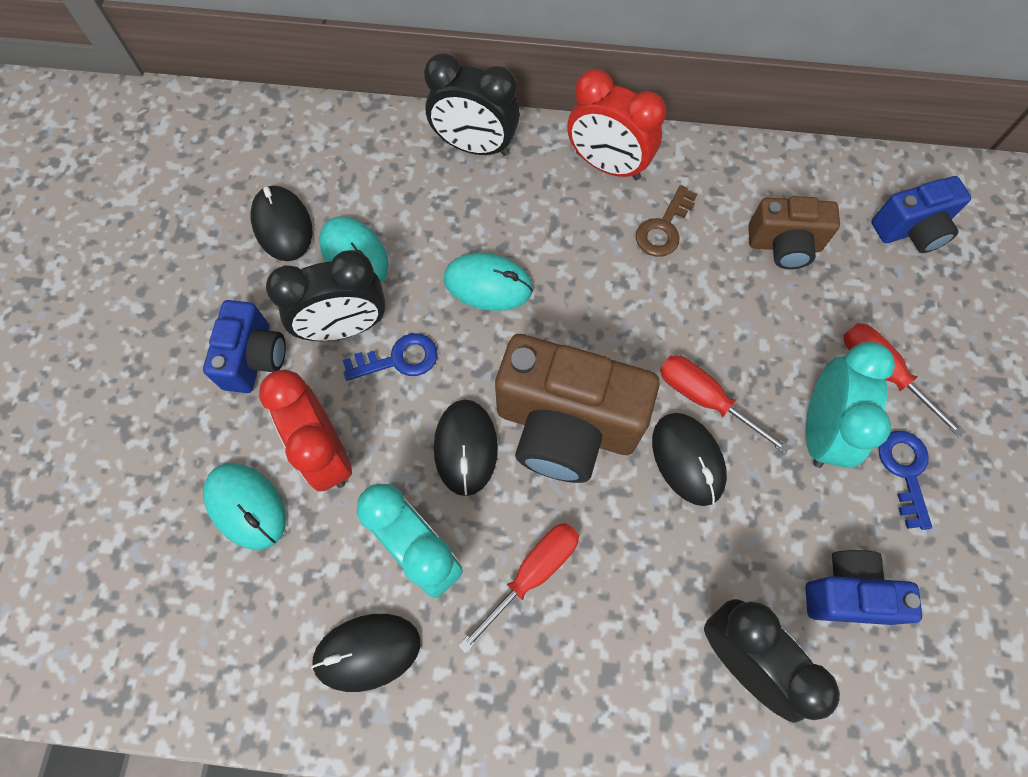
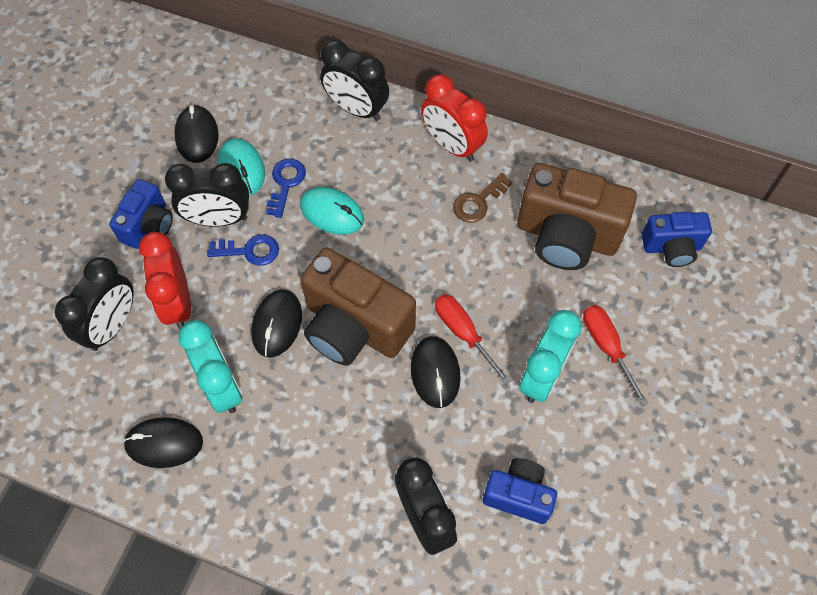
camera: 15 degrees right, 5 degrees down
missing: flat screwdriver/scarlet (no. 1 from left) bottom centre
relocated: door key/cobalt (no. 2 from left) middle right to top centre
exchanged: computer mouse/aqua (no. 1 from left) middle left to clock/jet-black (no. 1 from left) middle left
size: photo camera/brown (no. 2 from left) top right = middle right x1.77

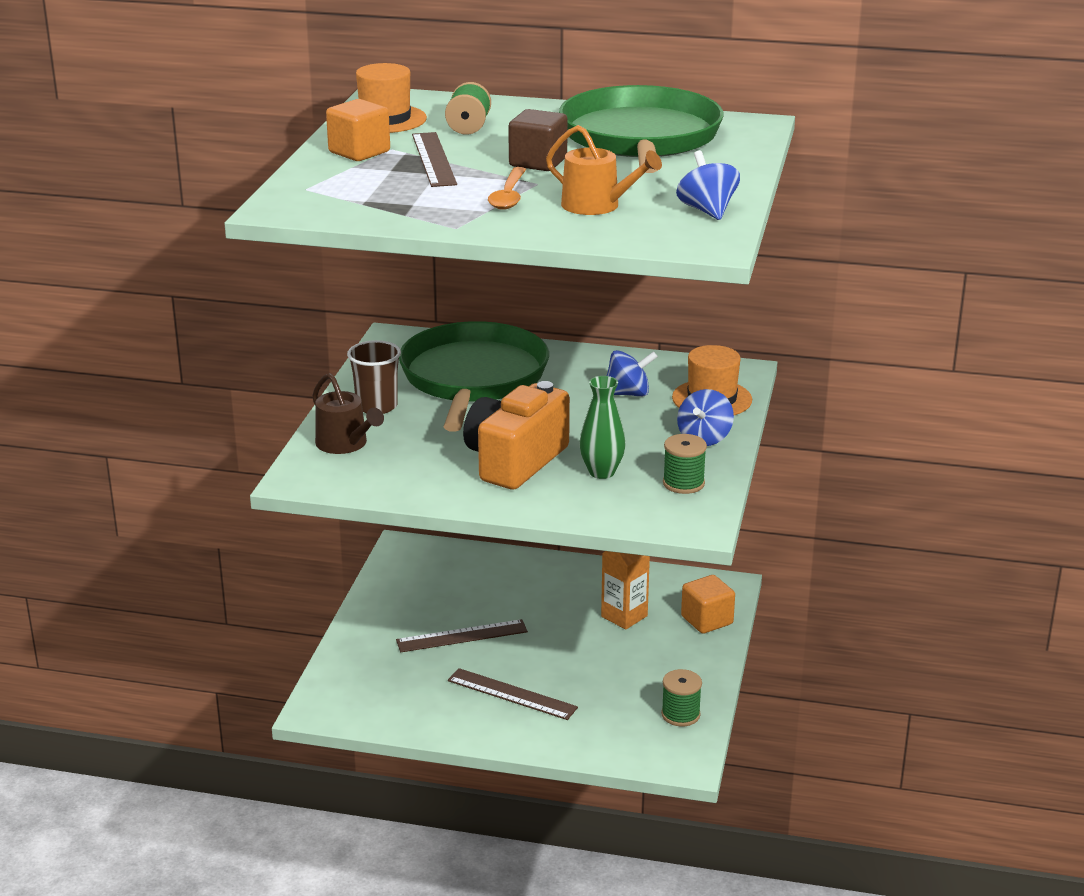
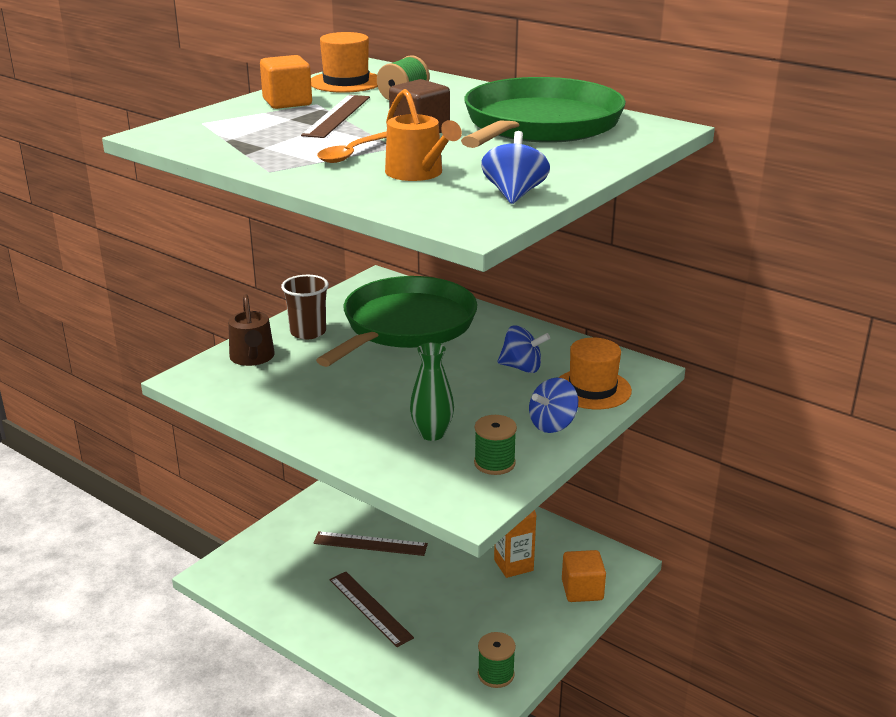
camera: 25 degrees right, 0 degrees up
missing: photo camera/bright orange centre

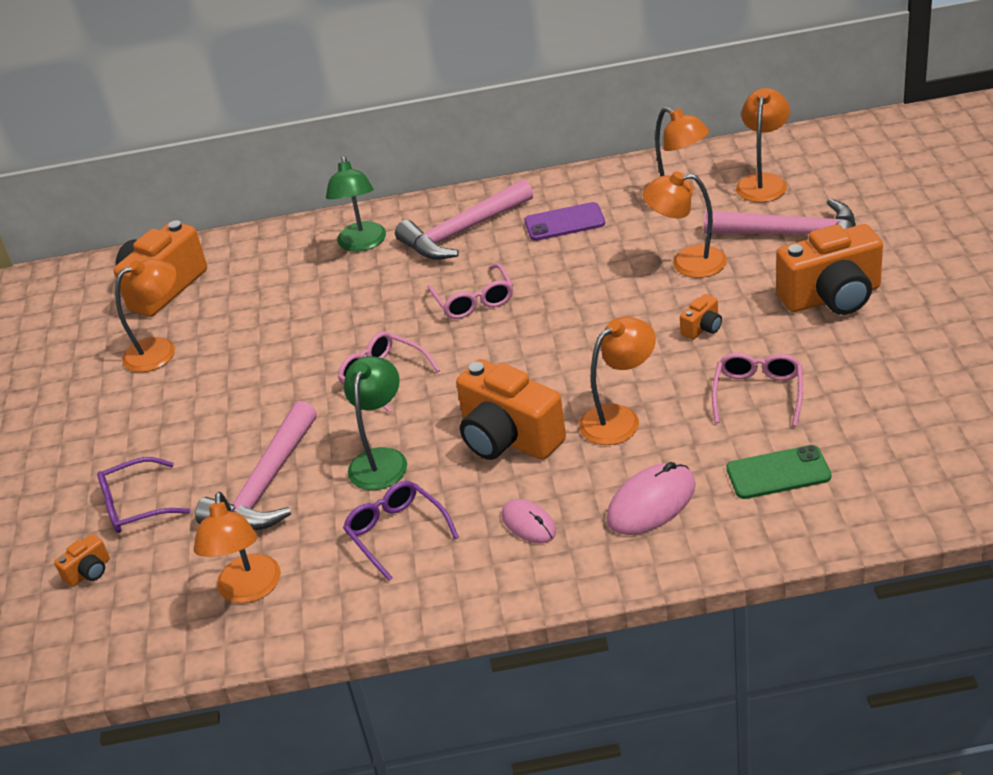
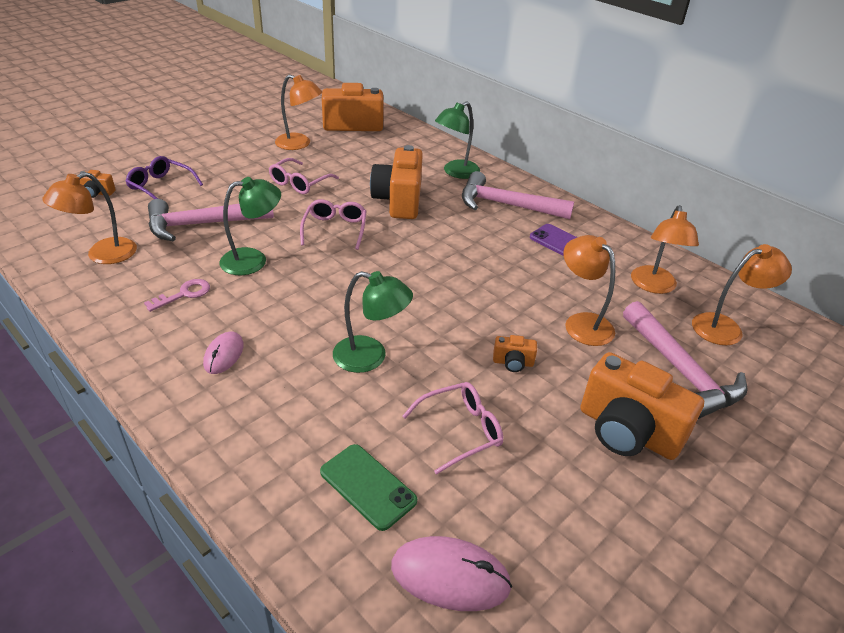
camera: 45 degrees right, 0 degrees up
relocated: spectacles/rosy (no. 2 from left in the first image) centre to spectacles/rosy (no. 1 from left) top centre; photo camera/bright orange (no. 3 from left) centre to top centre; computer mouse/rosy (no. 2 from left) centre to bottom centre
exchanged: spectacles/royal purple (no. 2 from left) bottom centre to door key/rosy middle left
colour: desk lamp/bright orange (no. 3 from left) centre to desk lamp/emerald (no. 2 from left) centre

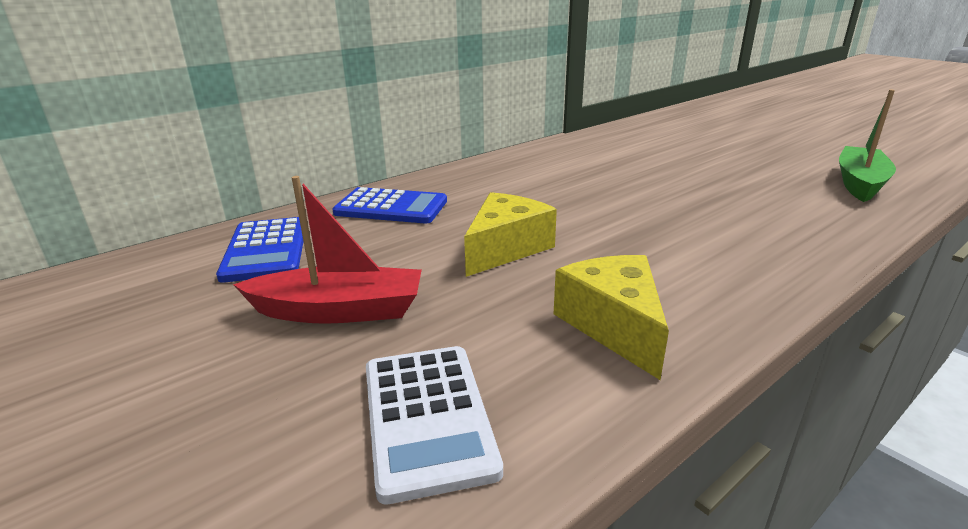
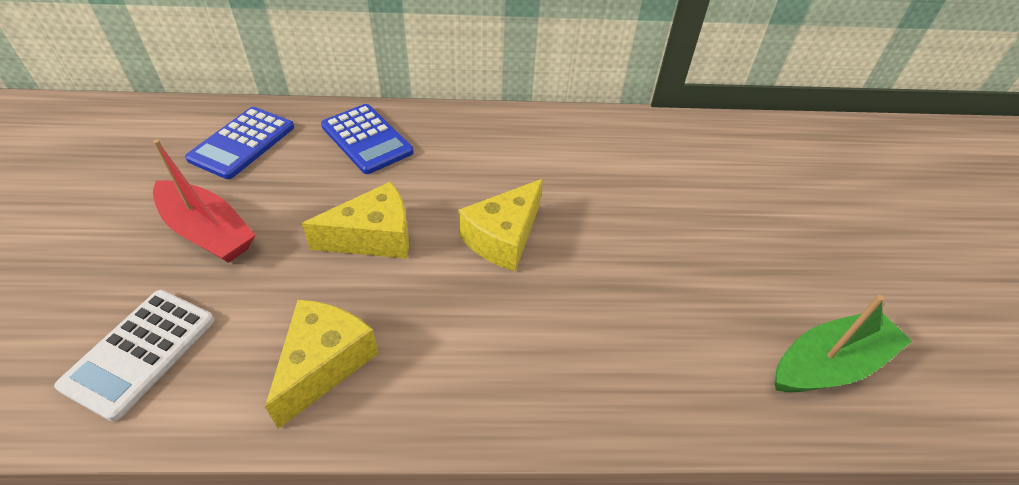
camera: 35 degrees right, 20 degrees up
appeared: cheese wedge/yellow (no. 3 from left) centre

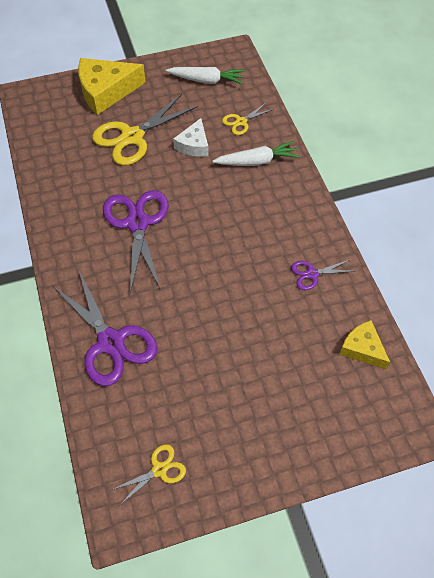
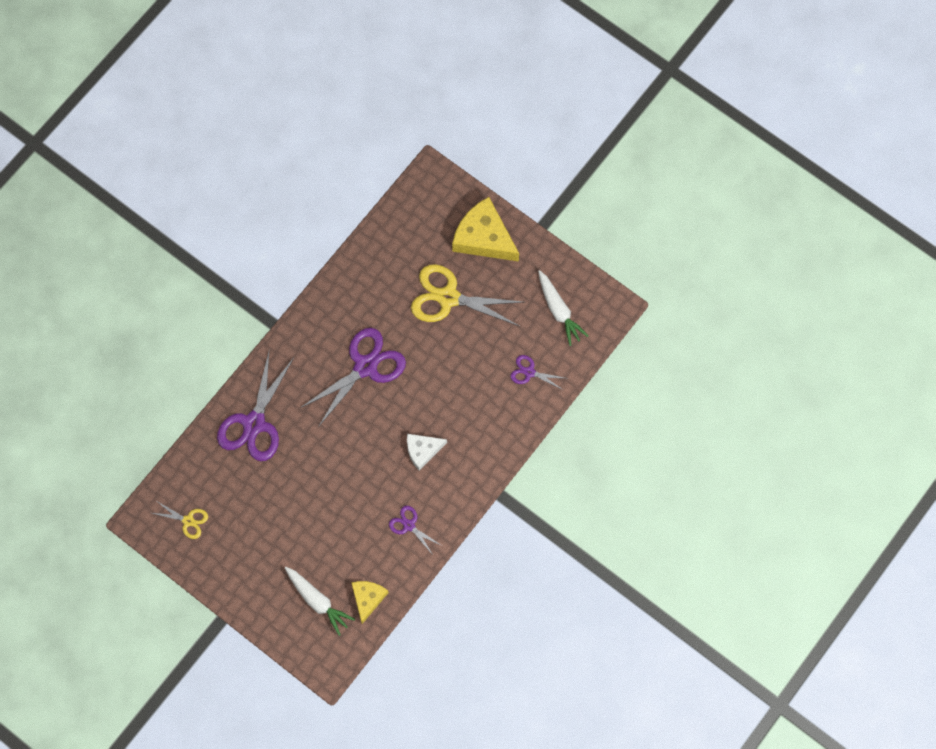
camera: 55 degrees right, 15 degrees up
relocated: cheese wedge/white top centre to centre; toy carrot/white (no. 2 from left in the first image) top centre to toy carrot/white (no. 1 from left) bottom centre
colour: pair of scissors/yellow (no. 3 from left) top centre to pair of scissors/royal purple (no. 4 from left) centre

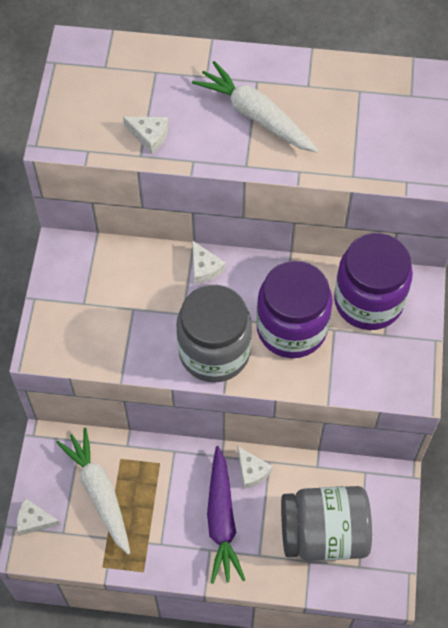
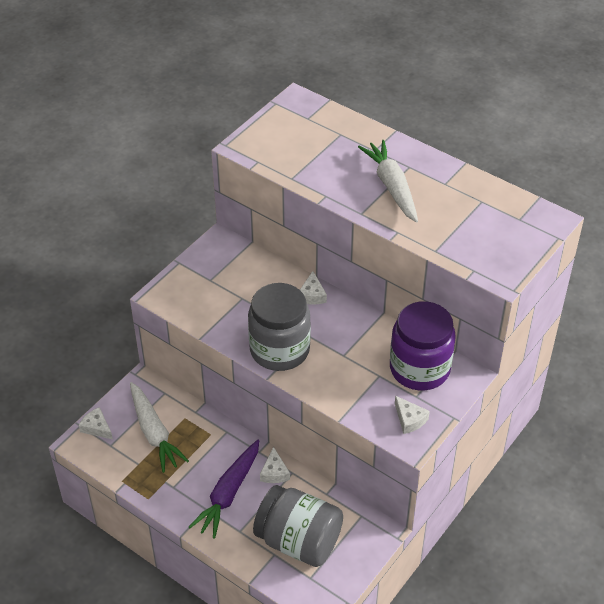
camera: 30 degrees right, 15 degrees down
missing: jam jar/royal purple (no. 1 from left) centre
relocated: cheese wedge/white (no. 2 from left in the first image) top left to cheese wedge/white (no. 4 from left) bottom right
spun: toy carrot/white (no. 1 from left) bottom left = bottom left 150 degrees clockwise

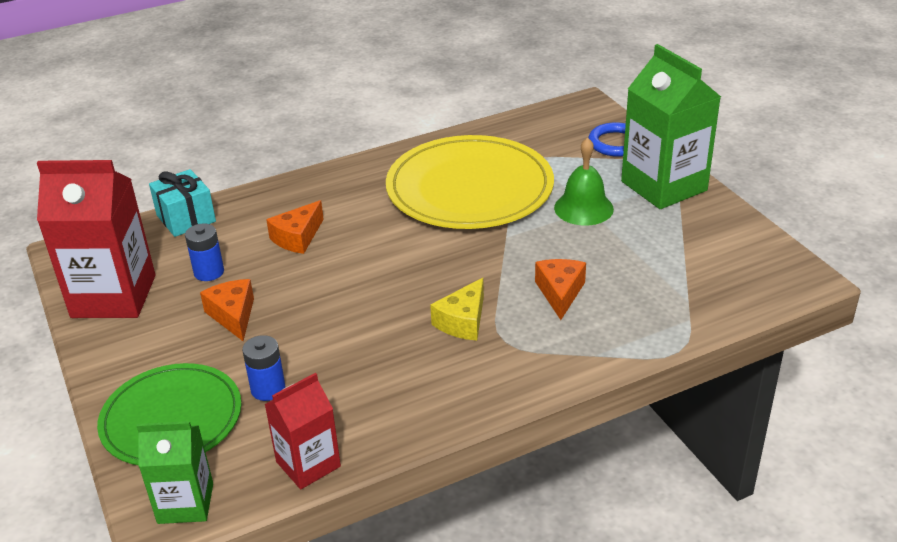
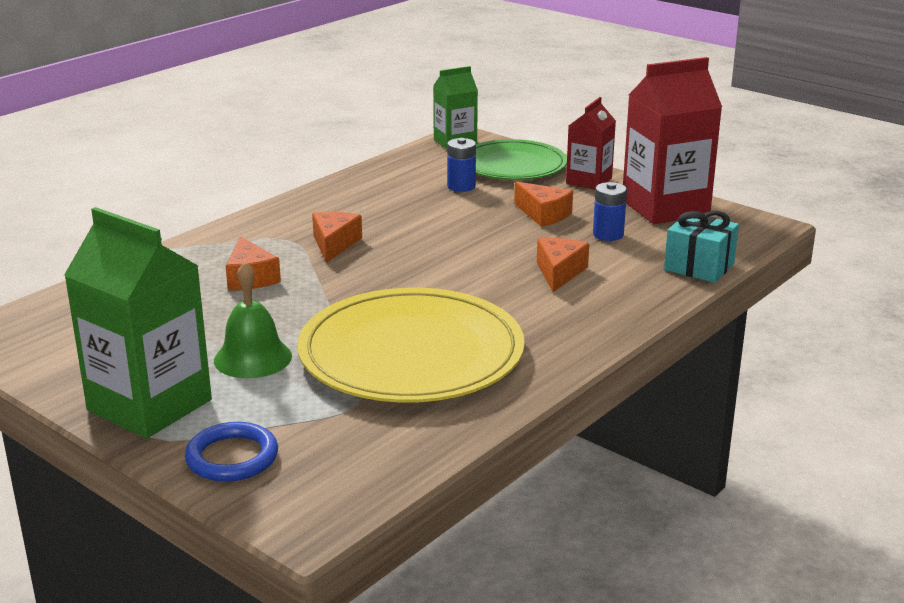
camera: 155 degrees right, 10 degrees down
relocated: juice carton/scarlet (no. 2 from left in the first image) bottom centre to juice carton/scarlet (no. 1 from left) top centre
colour: cheese wedge/yellow centre to cheese wedge/bright orange (no. 2 from left) centre

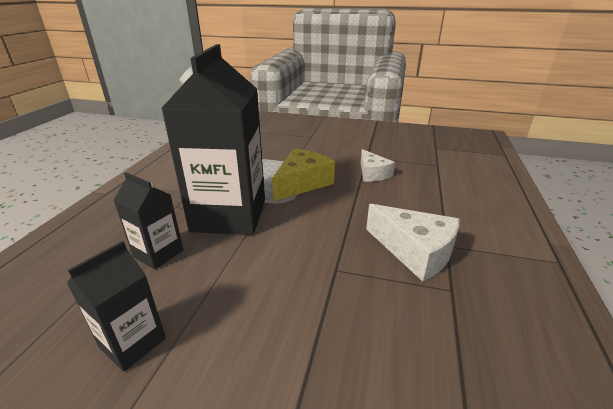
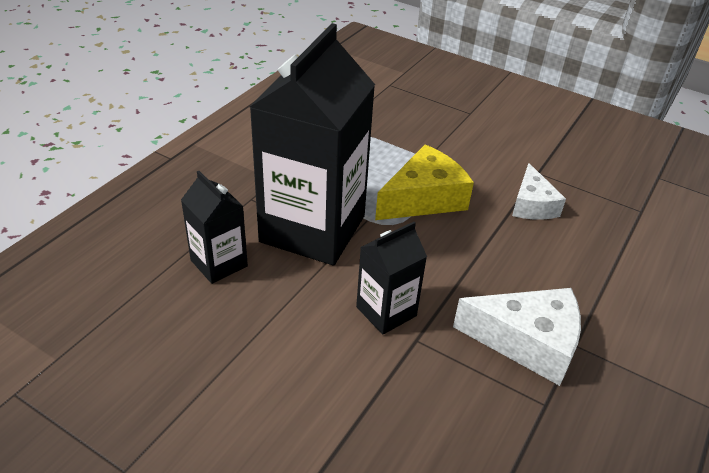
camera: 15 degrees right, 10 degrees up
relocated: juice carton/jet-black (no. 1 from left in the first image) bottom left to juice carton/jet-black (no. 3 from left) centre
spun: cheese wedge/white (no. 2 from left in the first image) middle right = bottom right 45 degrees counterclockwise

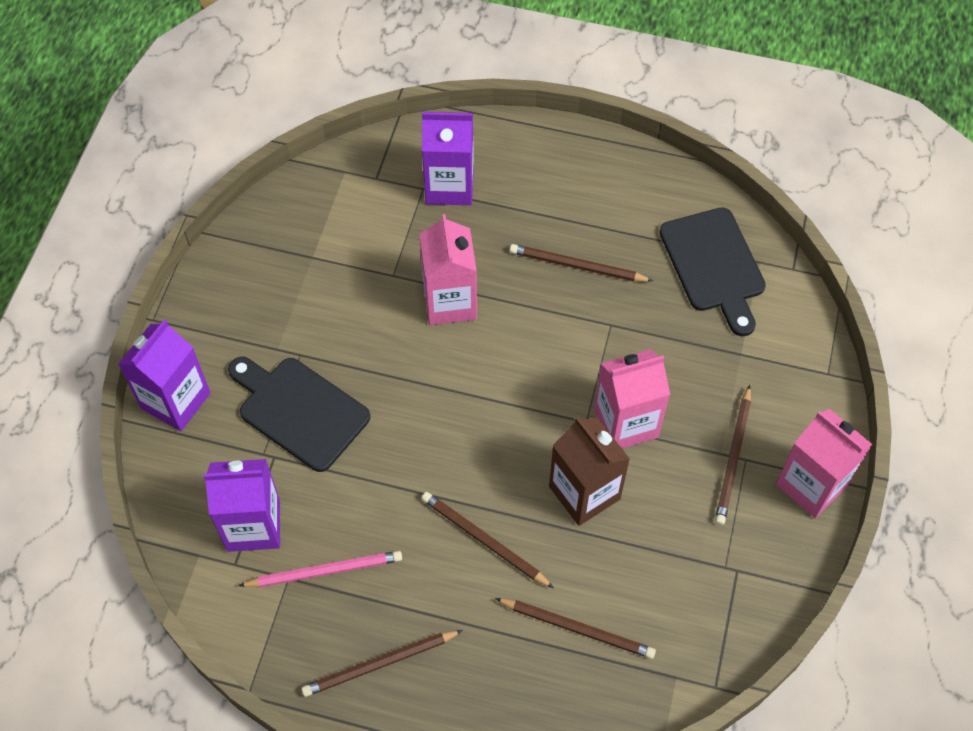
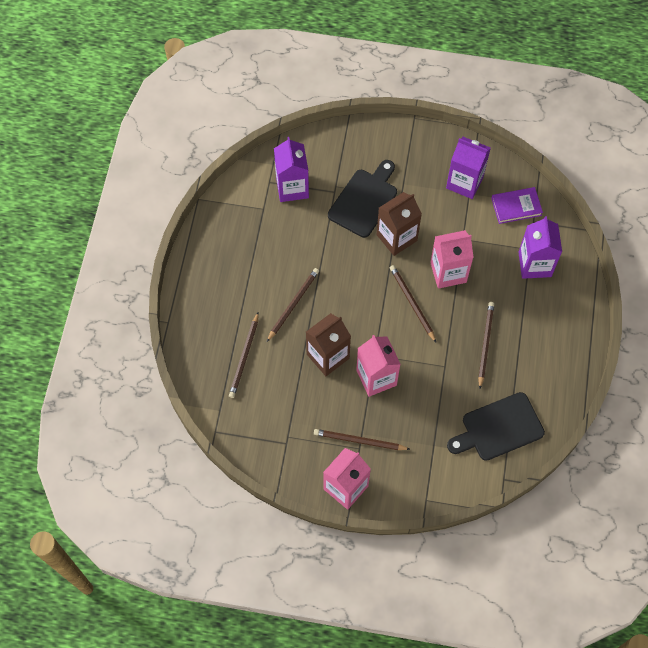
camera: 85 degrees right, 5 degrees up
missing: pencil/rosy bottom left
appeared: juice carton/brown (no. 2 from left) centre; hardback/royal purple top right
relocated: juice carton/royal purple (no. 1 from left in the first image) middle left to juice carton/royal purple (no. 2 from left) top right; pencil/brown (no. 1 from left in the first image) bottom centre to pencil/brown (no. 4 from left) centre

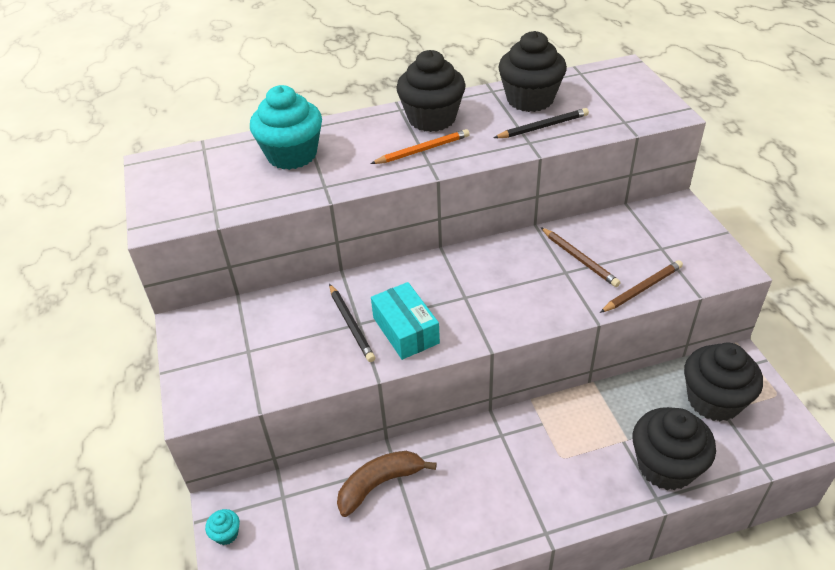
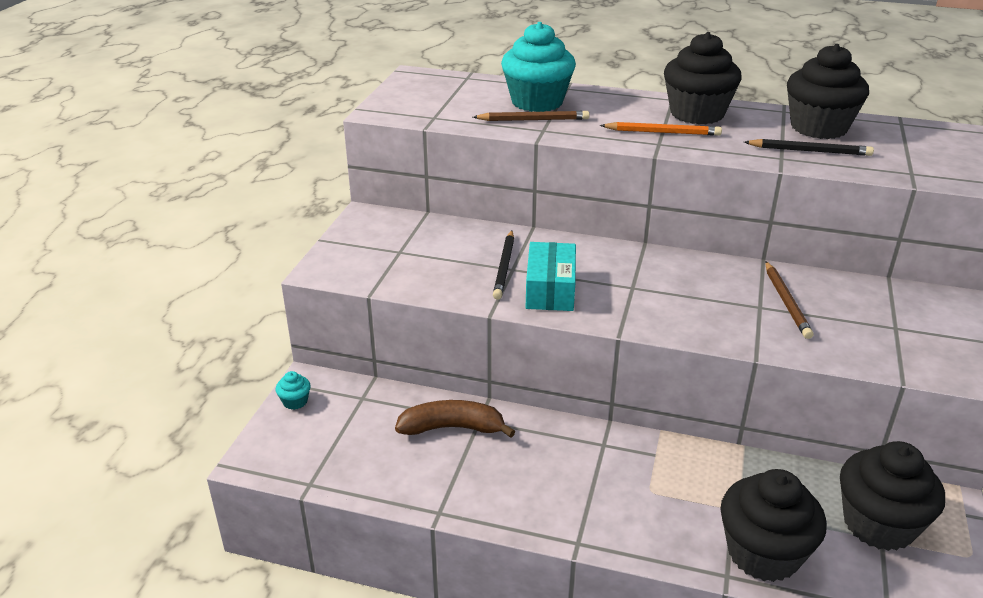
camera: 30 degrees right, 10 degrees down
relocated: pencil/brown (no. 2 from left in the first image) middle right to pencil/brown (no. 1 from left) top centre

